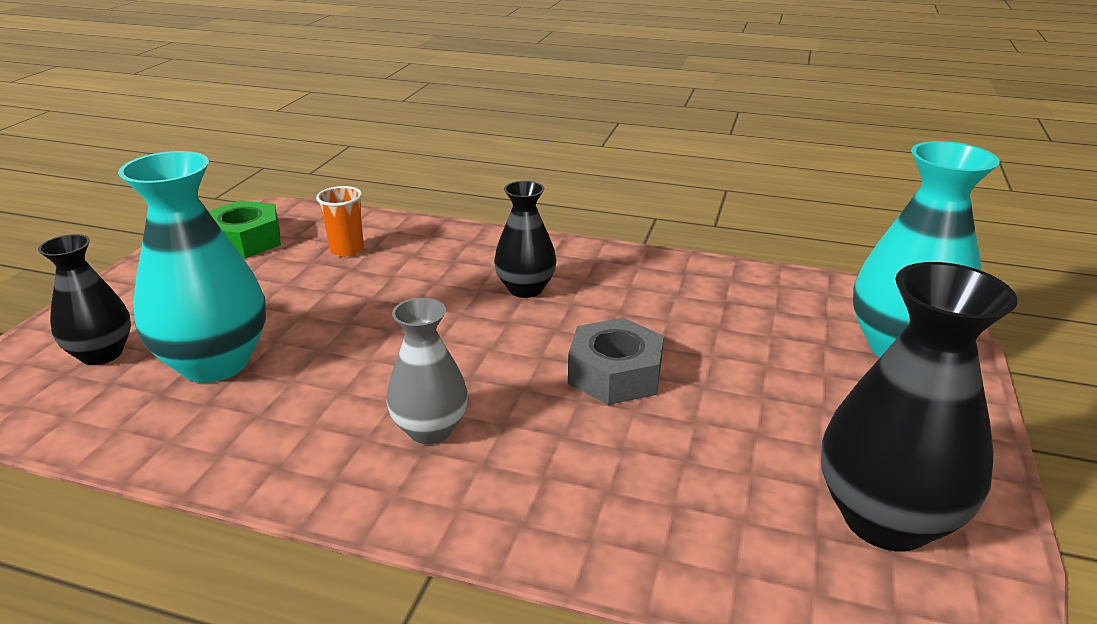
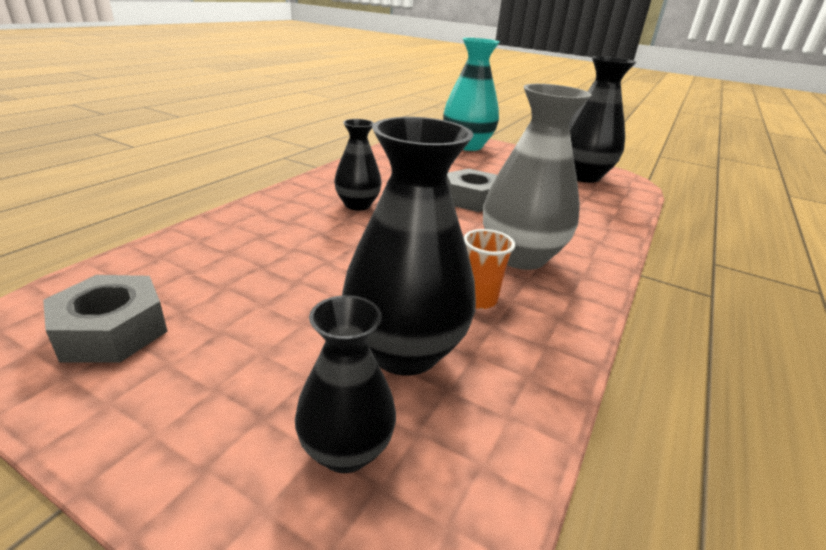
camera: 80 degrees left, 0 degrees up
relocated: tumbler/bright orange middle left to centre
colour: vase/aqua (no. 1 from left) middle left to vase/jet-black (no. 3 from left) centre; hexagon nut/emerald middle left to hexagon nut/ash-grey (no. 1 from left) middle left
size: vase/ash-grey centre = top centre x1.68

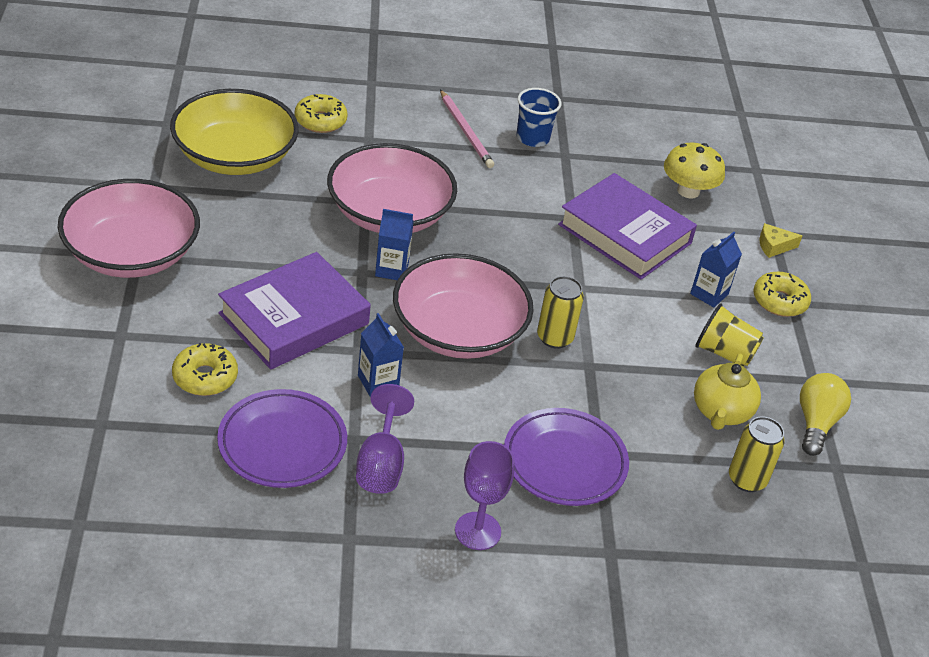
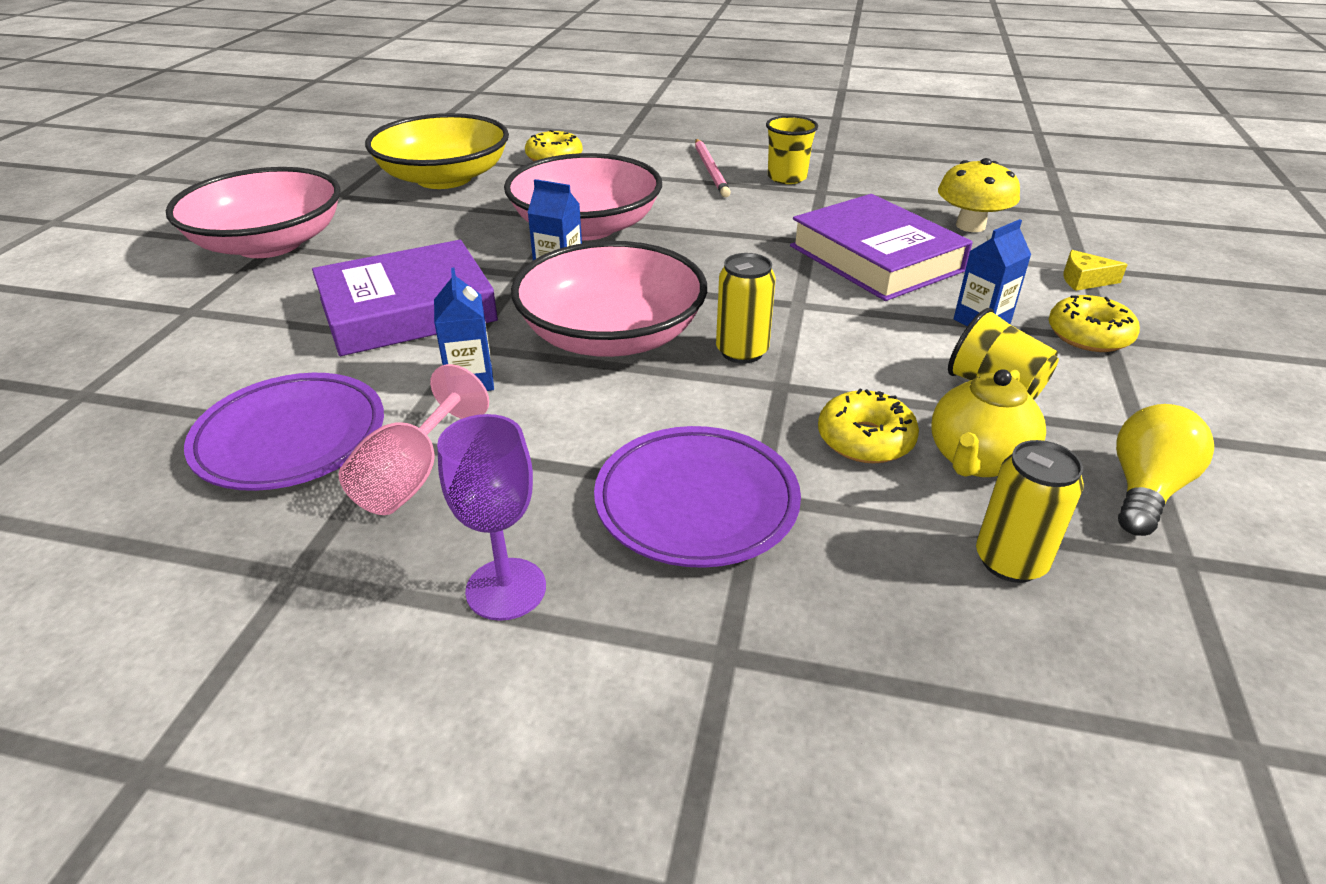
camera: 20 degrees right, 5 degrees down
relocated: donut/yellow (no. 1 from left in the first image) middle left to donut/yellow (no. 2 from left) centre
colour: chalice/royal purple (no. 1 from left) bottom centre to chalice/rosy middle left; tumbler/cobalt top centre to tumbler/yellow (no. 1 from left) top centre

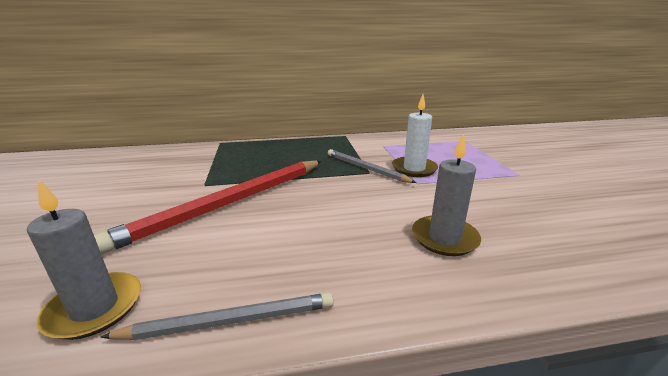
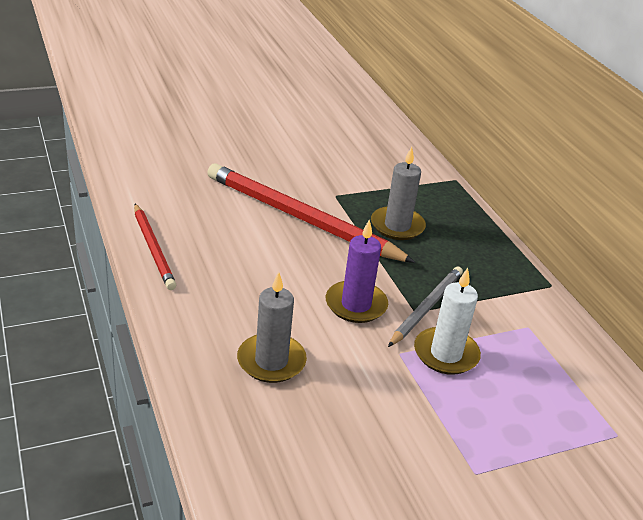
camera: 75 degrees right, 10 degrees up
appeared: wax candle/royal purple centre
relocated: wax candle/ash-grey (no. 1 from left in the first image) bottom left to wax candle/ash-grey (no. 2 from left) centre
colour: pencil/ash-grey (no. 1 from left) bottom left to pencil/scarlet (no. 1 from left) middle left

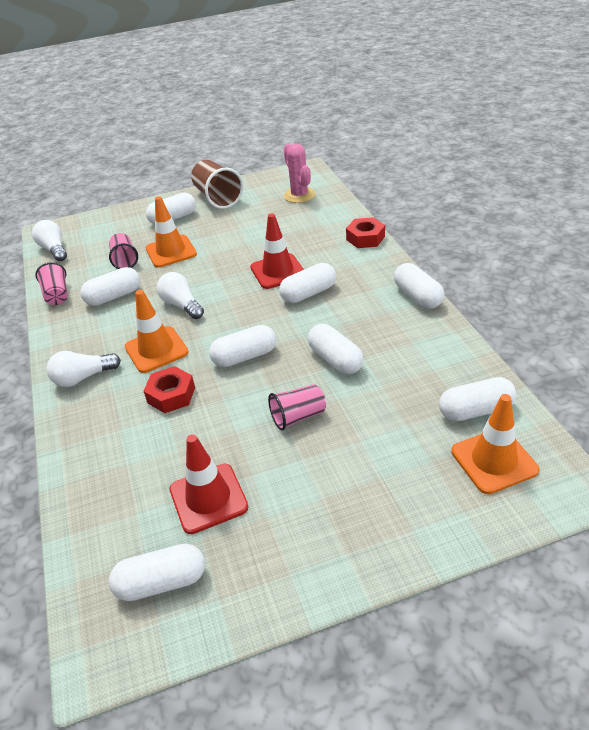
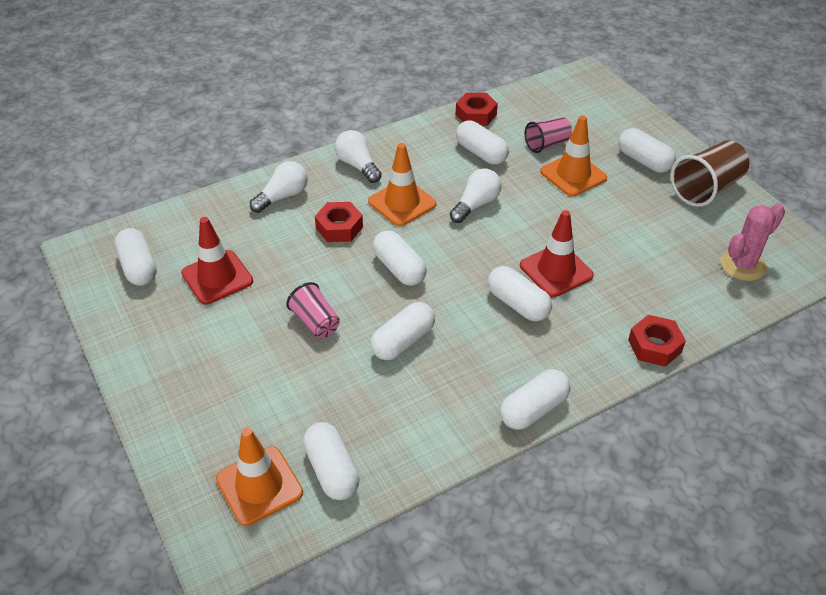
camera: 75 degrees right, 5 degrees up
relocated: bulb/white (no. 1 from left) top left to top centre
exchanged: tumbler/rosy (no. 1 from left) middle left to hexagon nut/scarlet (no. 2 from left) top centre

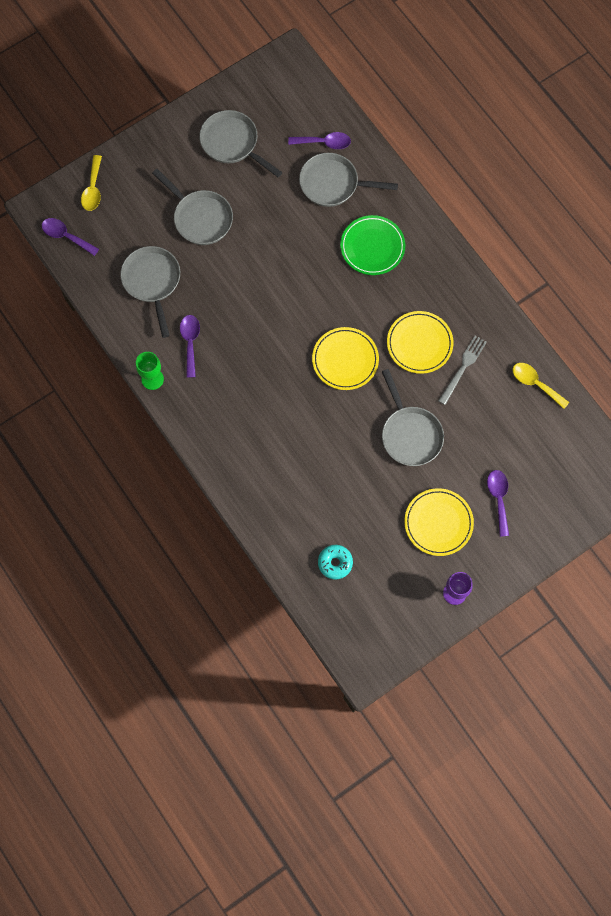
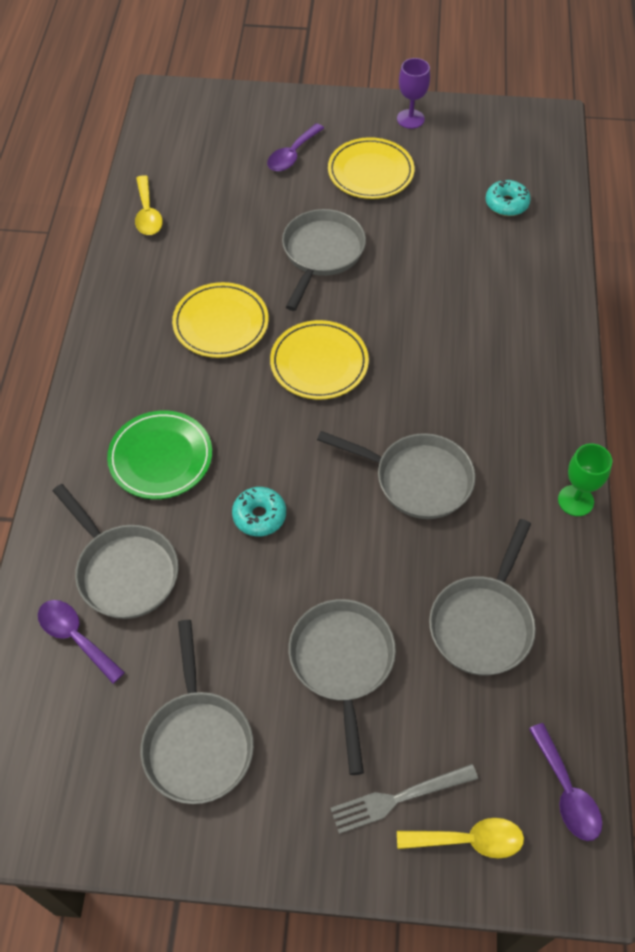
camera: 140 degrees left, 15 degrees down
missing: tablespoon/royal purple (no. 2 from left) middle left
appeared: donut/aqua (no. 1 from left) centre; skillet/ash-grey (no. 5 from left) centre
relocated: table fork/ash-grey middle right to bottom centre
spun: tablespoon/yellow (no. 1 from left in the first image) top left = bottom right 45 degrees clockwise

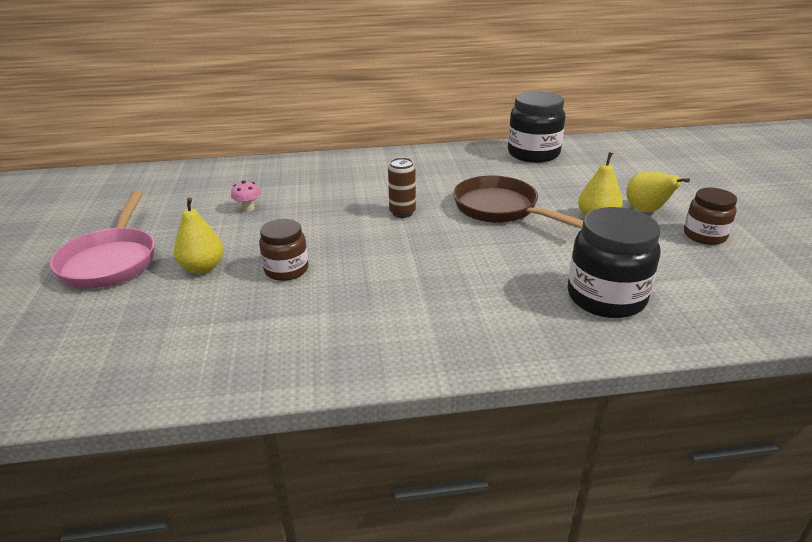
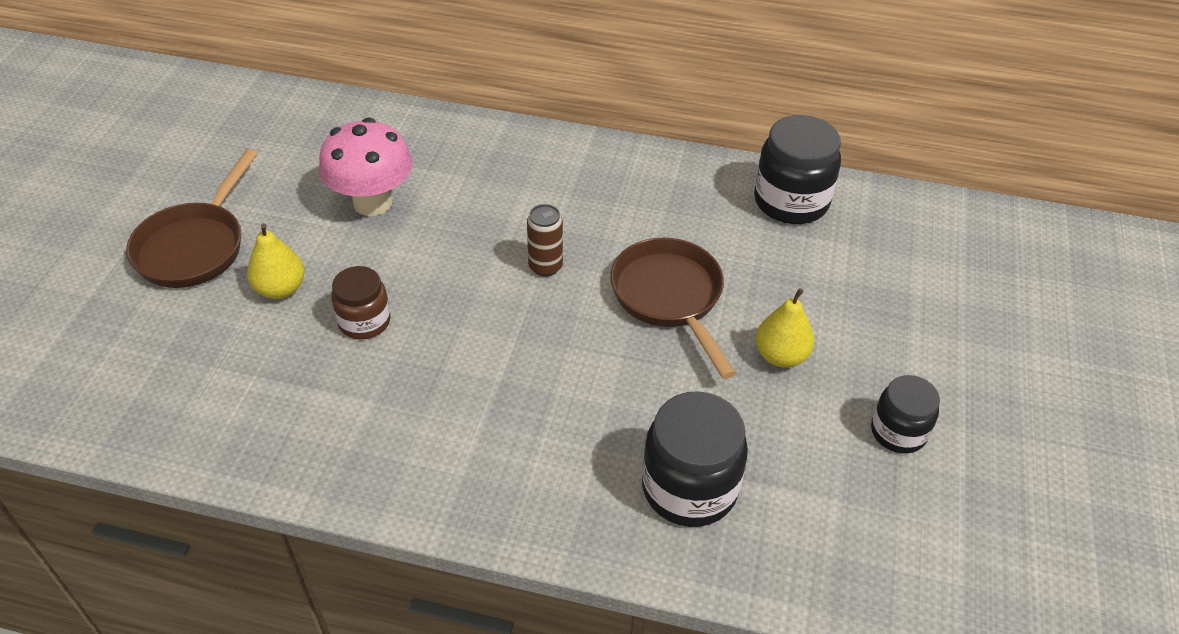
camera: 20 degrees right, 15 degrees up
missing: toy pear/yellow (no. 3 from left) middle right
colour: skillet/rosy middle left to skillet/brown (no. 1 from left) middle left; jam jar/brown (no. 2 from left) middle right to jam jar/jet-black (no. 3 from left) middle right
size: mushroom/rosy middle left = top left x2.46

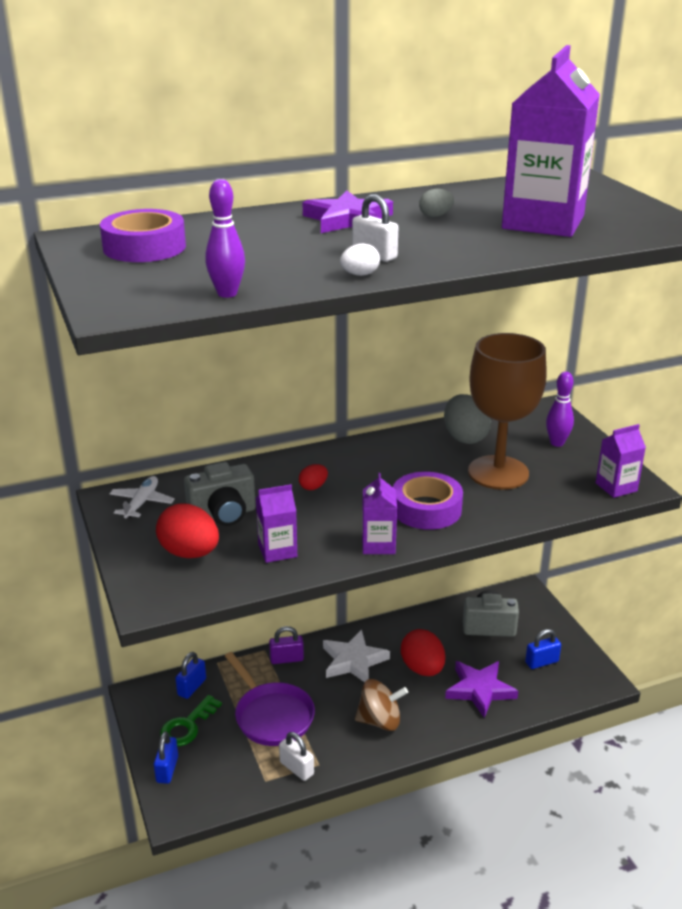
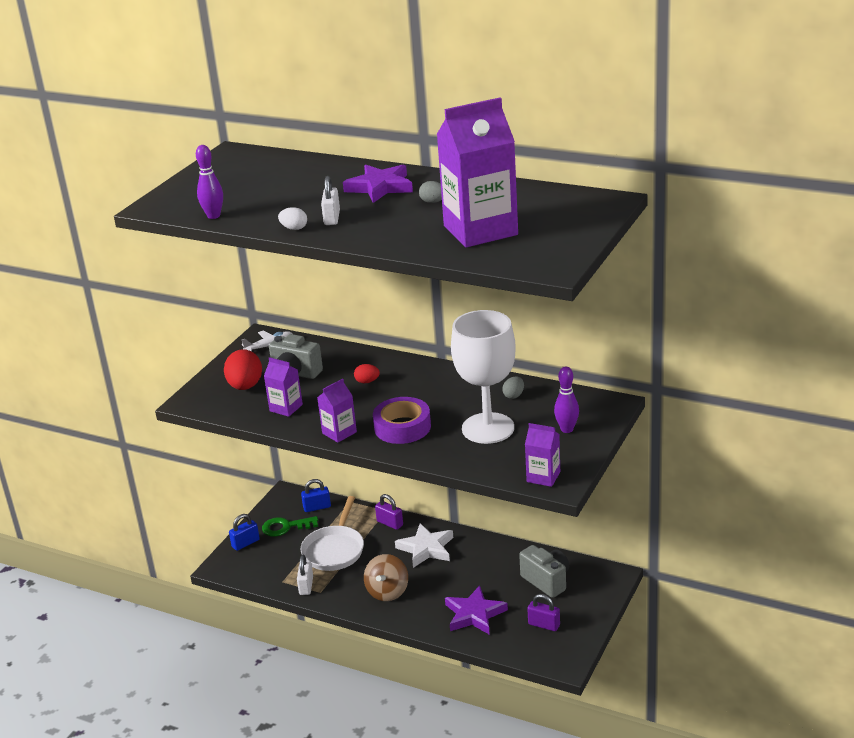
camera: 50 degrees right, 0 degrees up
missing: roll of tape/royal purple (no. 1 from left) top left; egg/scarlet (no. 3 from left) bottom centre
colour: skillet/royal purple bottom centre to skillet/white bottom centre; chalice/brown middle right to chalice/white centre; padlock/cobalt (no. 3 from left) bottom right to padlock/royal purple (no. 2 from left) bottom centre
spun: toy top/brown bottom centre = bottom centre 60 degrees clockwise
size: egg/ash-grey (no. 2 from left) middle right = centre x0.51

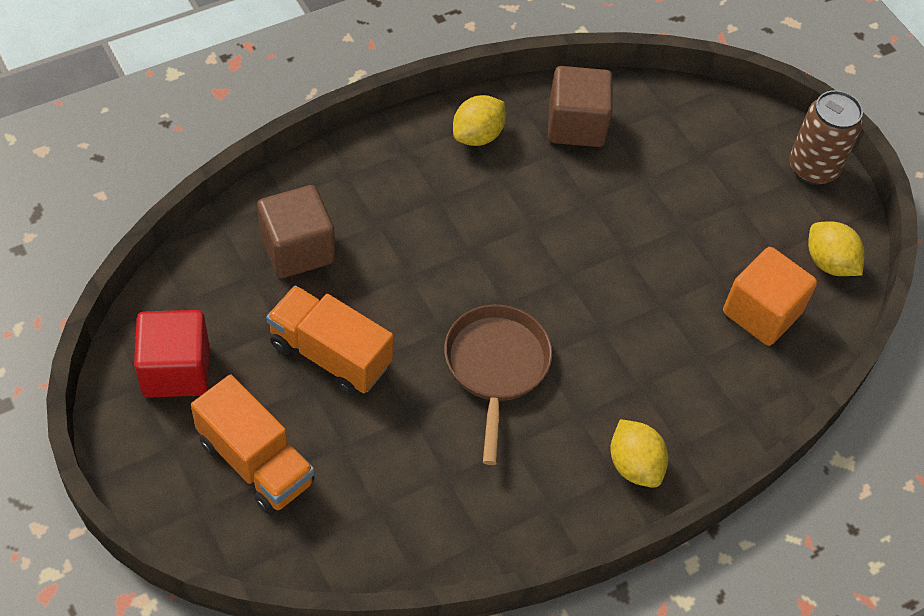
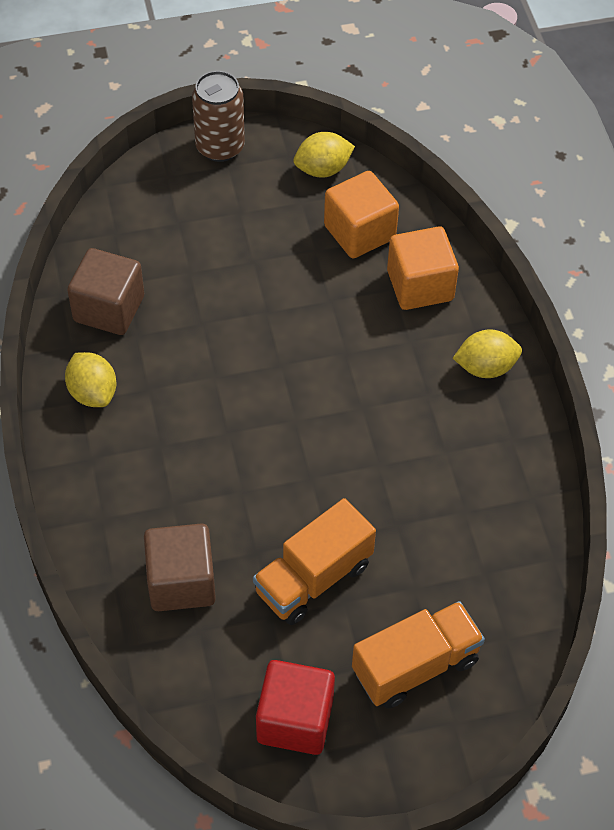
camera: 70 degrees left, 0 degrees up
missing: skillet/brown centre
appeared: cube/bright orange (no. 2 from left) top right

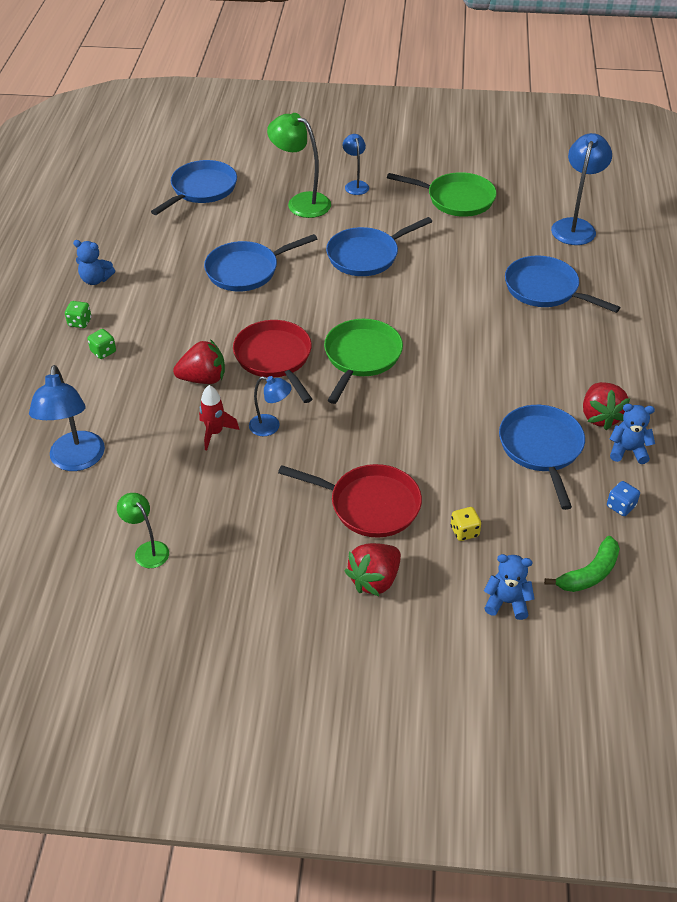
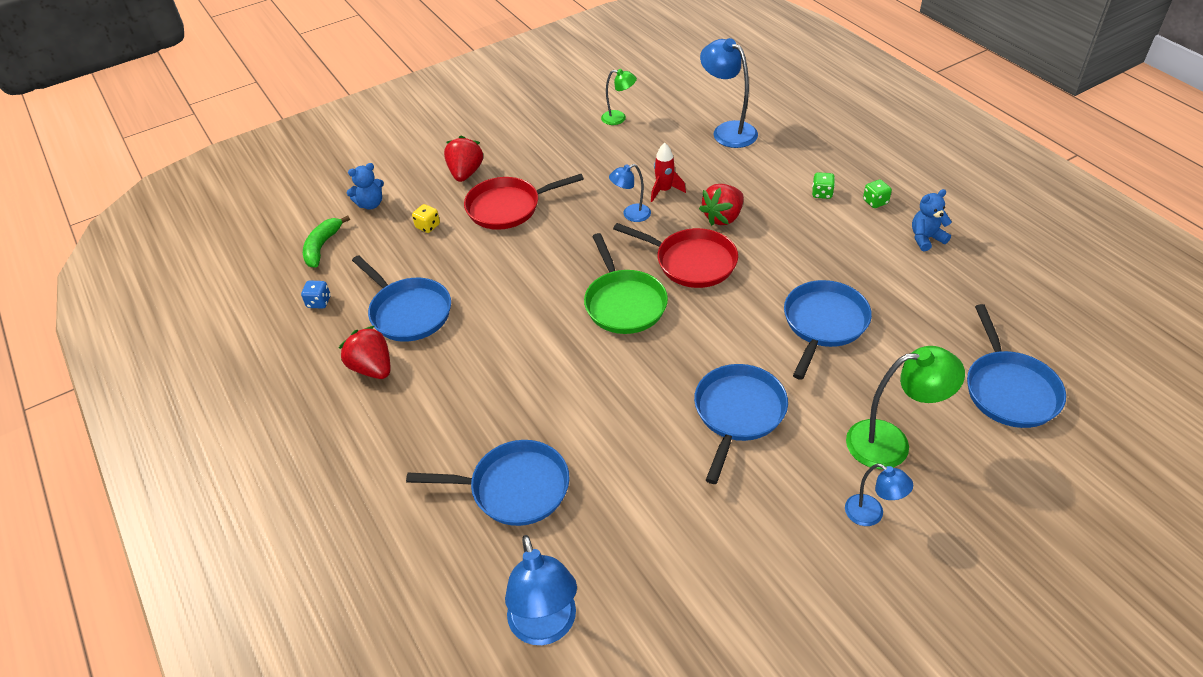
camera: 145 degrees right, 0 degrees up
missing: skillet/emerald (no. 2 from left) top centre; teddy bear/cobalt (no. 3 from left) middle right

